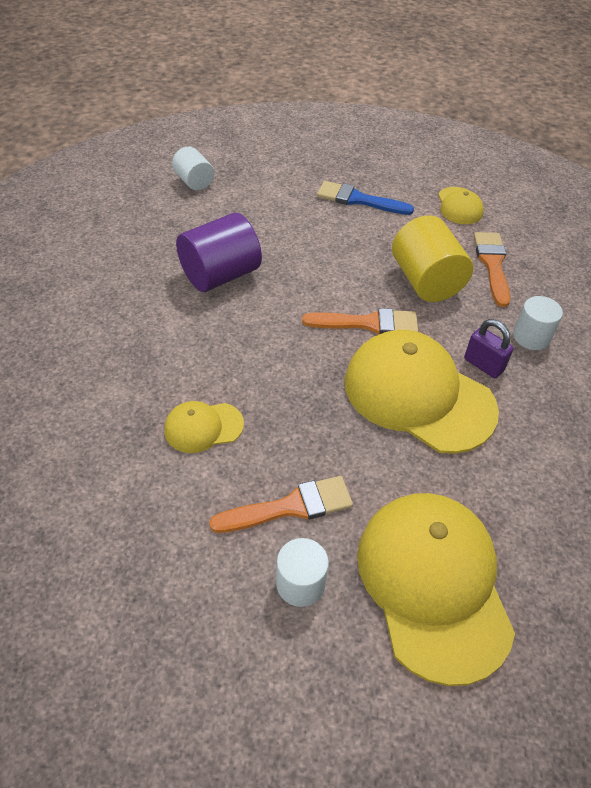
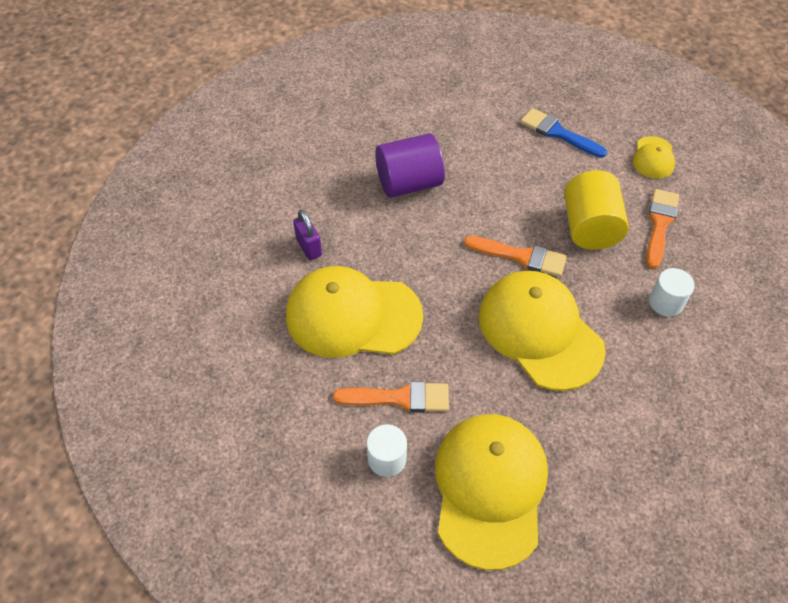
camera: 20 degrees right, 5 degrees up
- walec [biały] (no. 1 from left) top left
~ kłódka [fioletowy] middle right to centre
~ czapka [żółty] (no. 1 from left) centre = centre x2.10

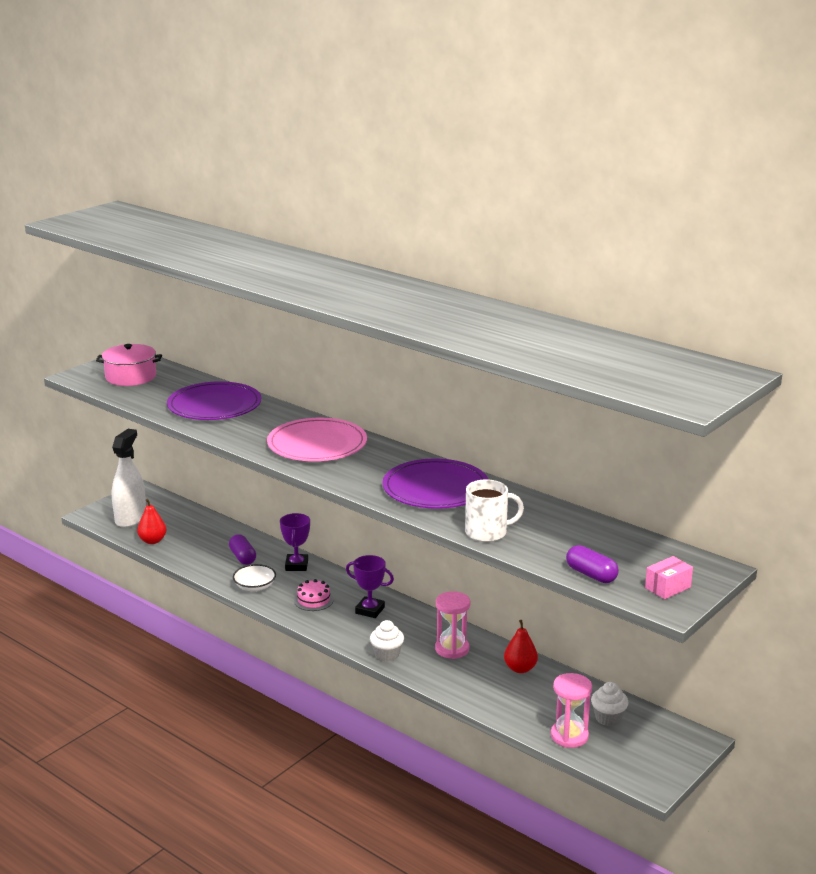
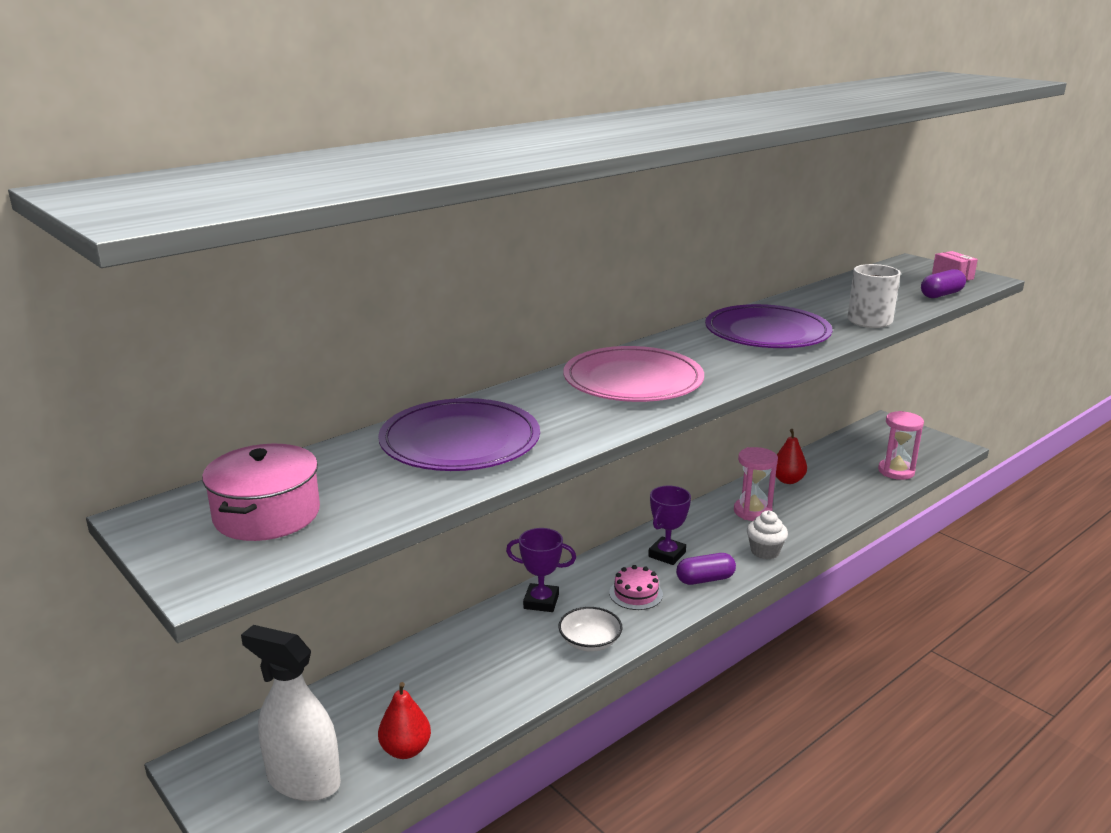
camera: 80 degrees left, 0 degrees up
~ kapsułka [fioletowy] (no. 1 from left) middle left to bottom centre
- muffinka [biały] (no. 2 from left) bottom right

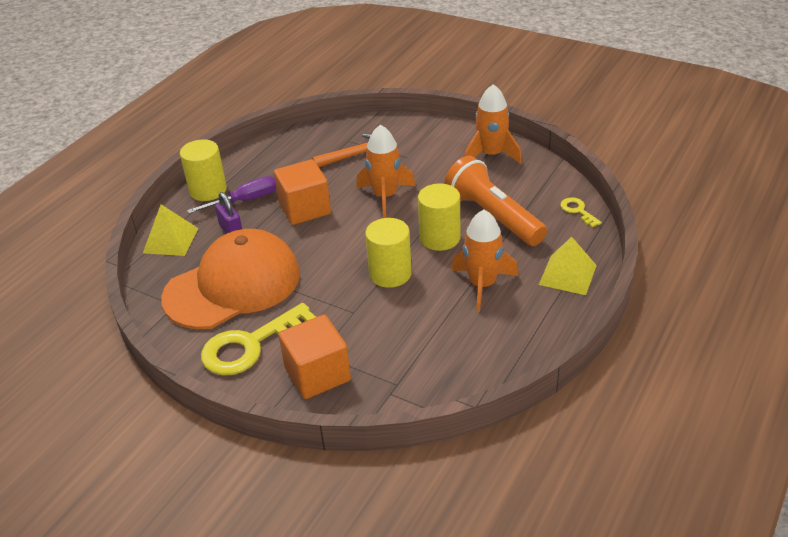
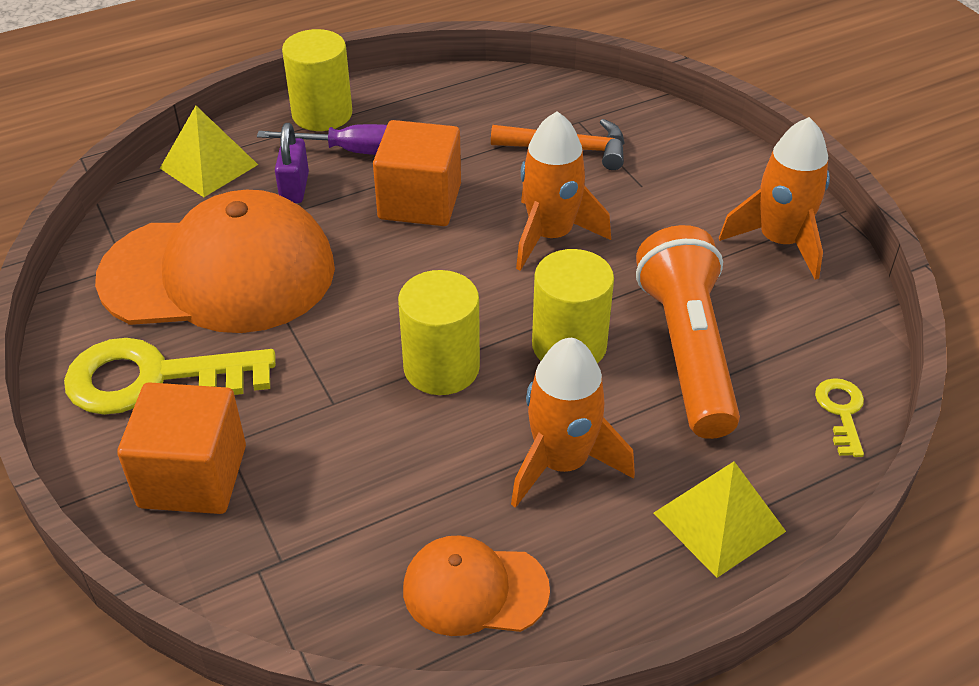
camera: 30 degrees right, 5 degrees up
+ czapka [pomarańczowy] (no. 2 from left) bottom centre

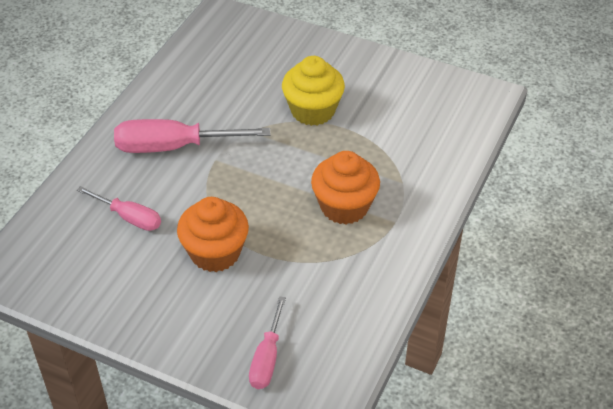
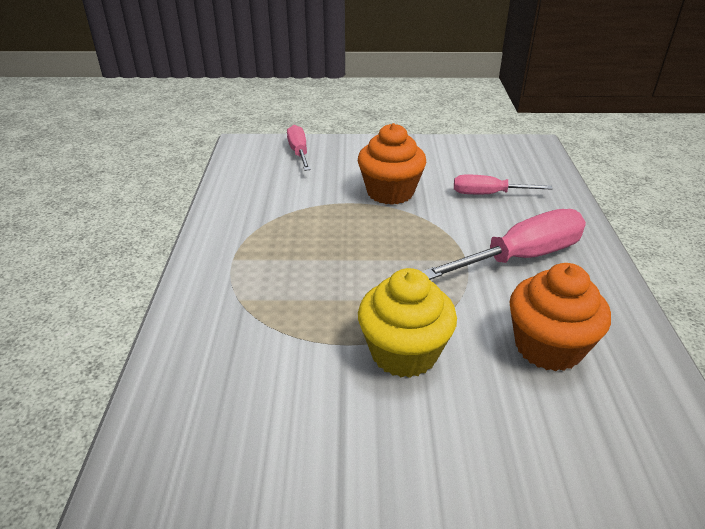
camera: 155 degrees right, 10 degrees down
~ muffinka [pomarańczowy] (no. 2 from left) centre to middle right

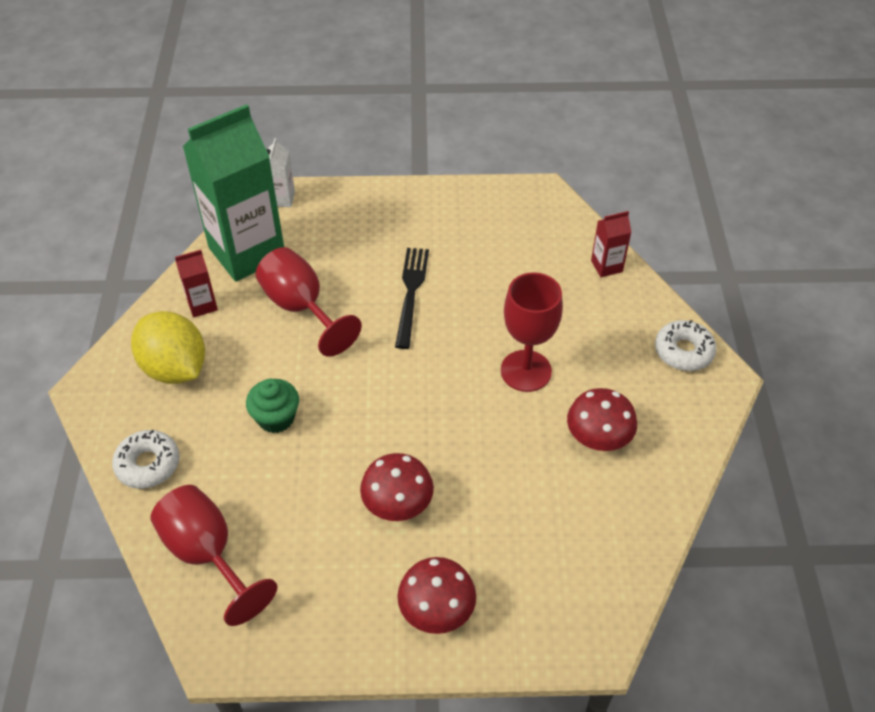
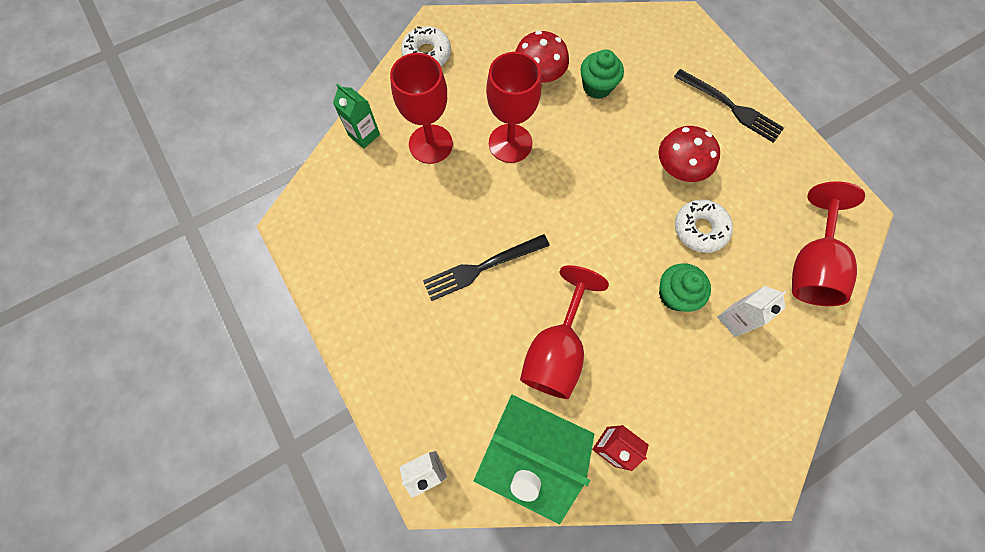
camera: 120 degrees left, 20 degrees up
~ karton mleka [czerwony] (no. 2 from left) middle right to karton mleka [zielony] (no. 1 from left) top centre
- cytryna [żółty] middle left
~ donut [biały] (no. 1 from left in the first image) middle left to donut [biały] (no. 2 from left) middle right
~ grzyb [czerwony] (no. 2 from left) bottom centre to widelec [czarny] (no. 2 from left) top right
+ muffinka [zielony] (no. 1 from left) top centre
+ kielich [czerwony] (no. 1 from left) top centre
+ karton mleka [biały] (no. 2 from left) middle right

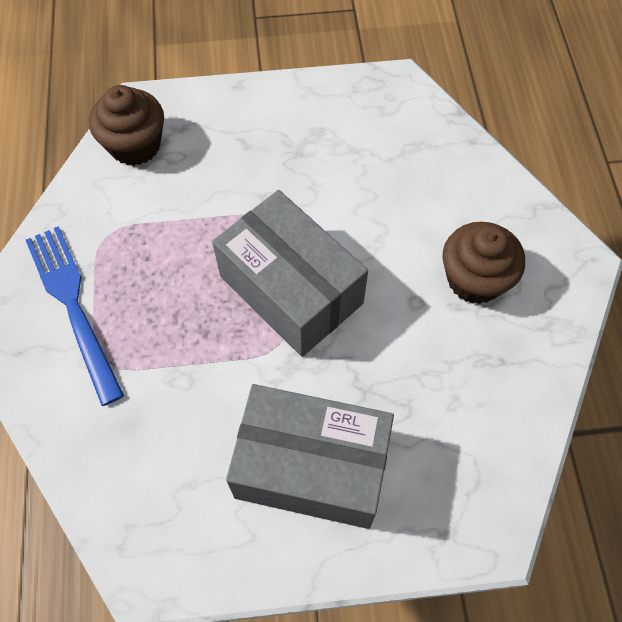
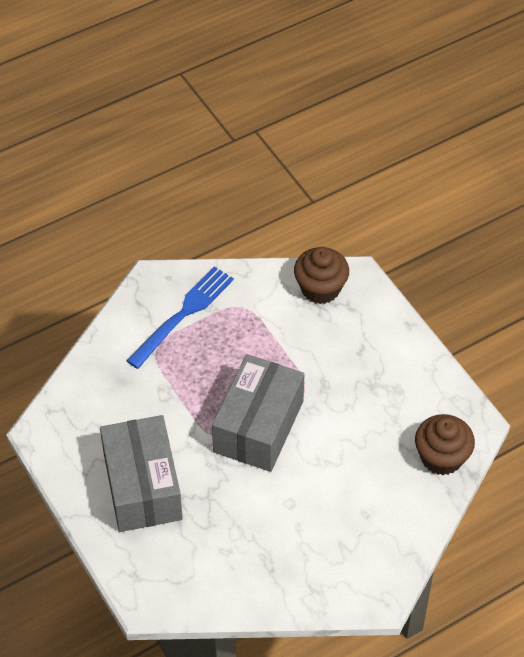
camera: 65 degrees right, 10 degrees down
~ muffinka [brązowy] (no. 2 from left) middle right to bottom right

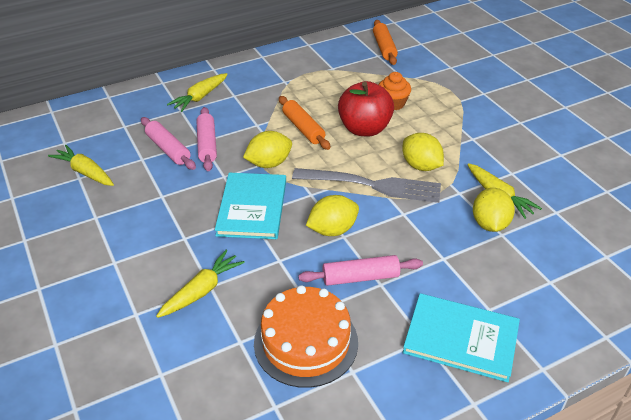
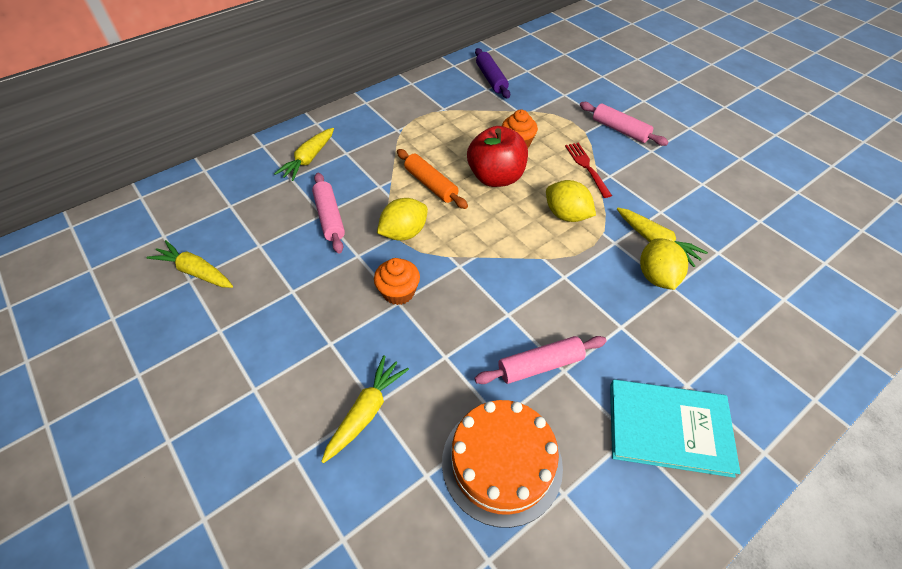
camera: 10 degrees left, 10 degrees up
~ wałek do ciasta [pomarańczowy] (no. 2 from left) top centre to wałek do ciasta [fioletowy] top centre
~ wałek do ciasta [różowy] (no. 1 from left in the first image) middle left to wałek do ciasta [różowy] (no. 3 from left) top right
- widelec [szary] centre
~ książka [turkusowy] (no. 1 from left) centre to muffinka [pomarańczowy] (no. 1 from left) centre
- cytryna [żółty] (no. 2 from left) centre
+ widelec [czerwony] top centre

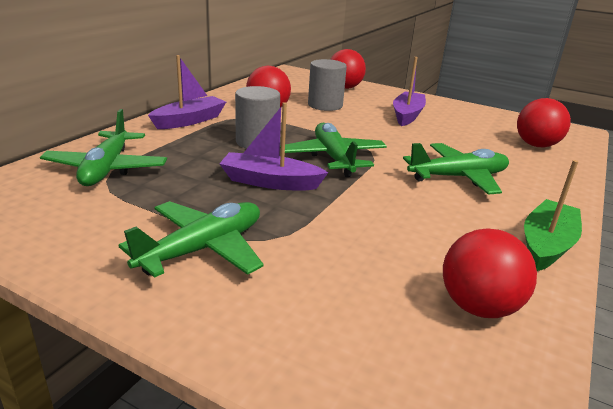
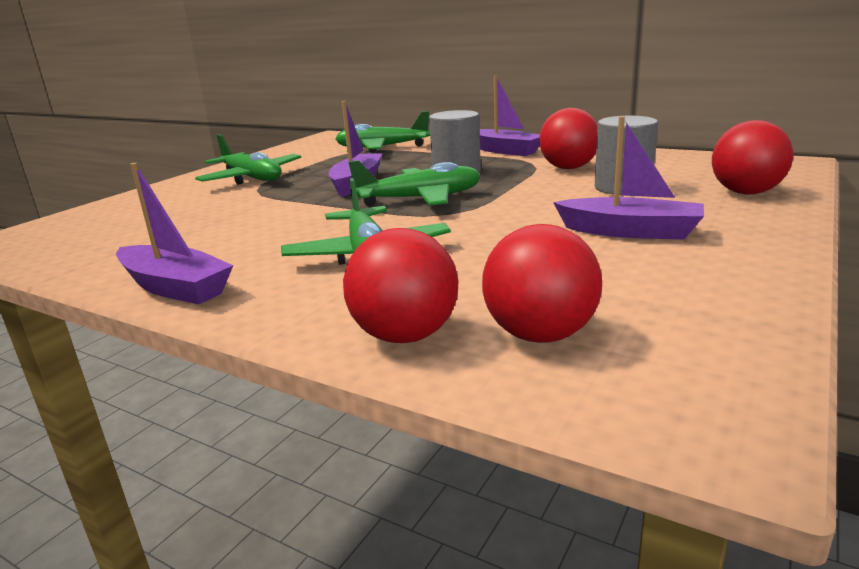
camera: 95 degrees right, 5 degrees down
~ łódka [zielony] middle right to łódka [fioletowy] (no. 1 from left) middle left
~ piłka [czerwony] (no. 3 from left in the first image) bottom right to piłka [czerwony] (no. 1 from left) centre

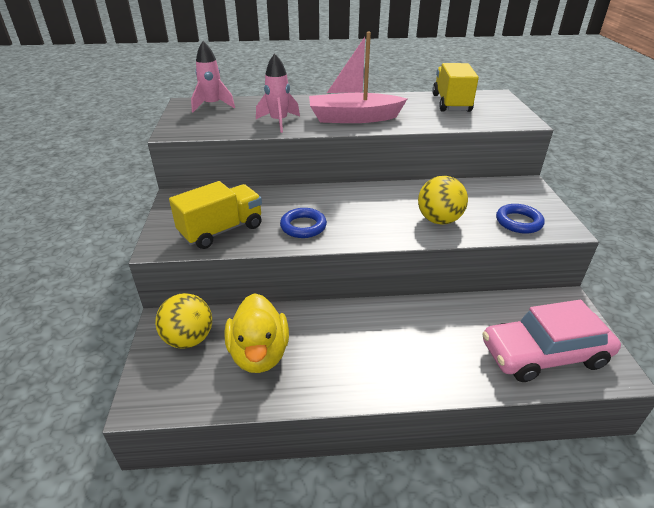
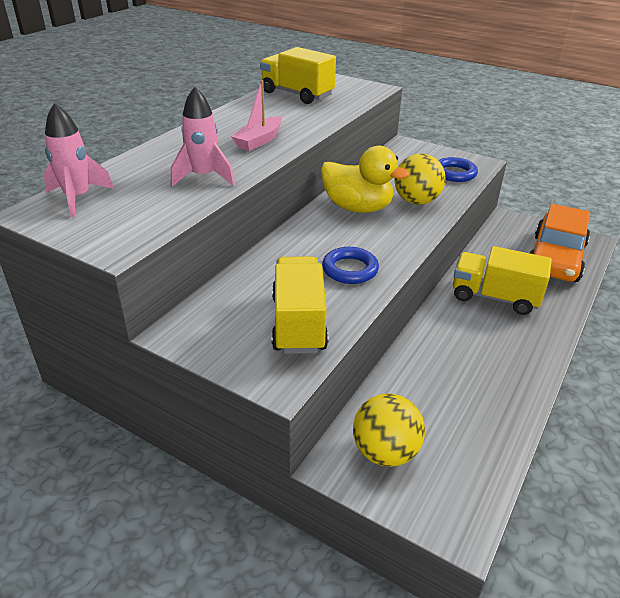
camera: 55 degrees left, 0 degrees up
~ łódka [różowy] top centre = top centre x0.58
~ kaczka [żółty] centre to top centre
~ samochód [różowy] bottom right to samochód [pomarańczowy] middle right
+ ciężarówka [żółty] (no. 3 from left) middle right

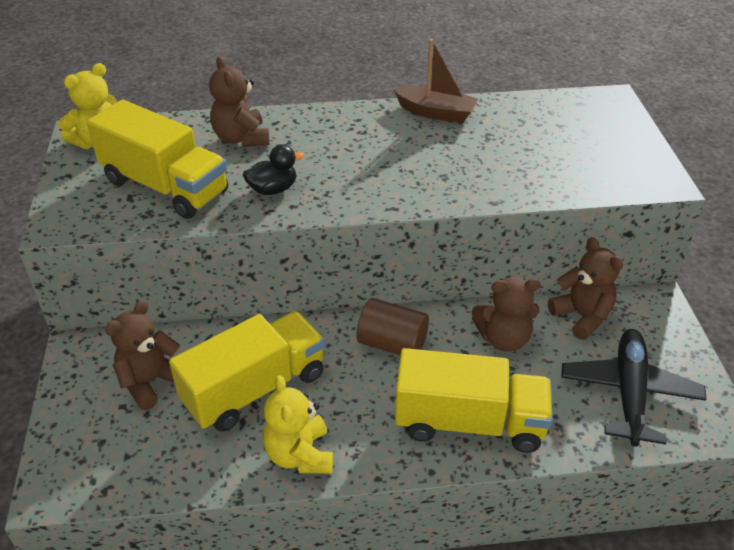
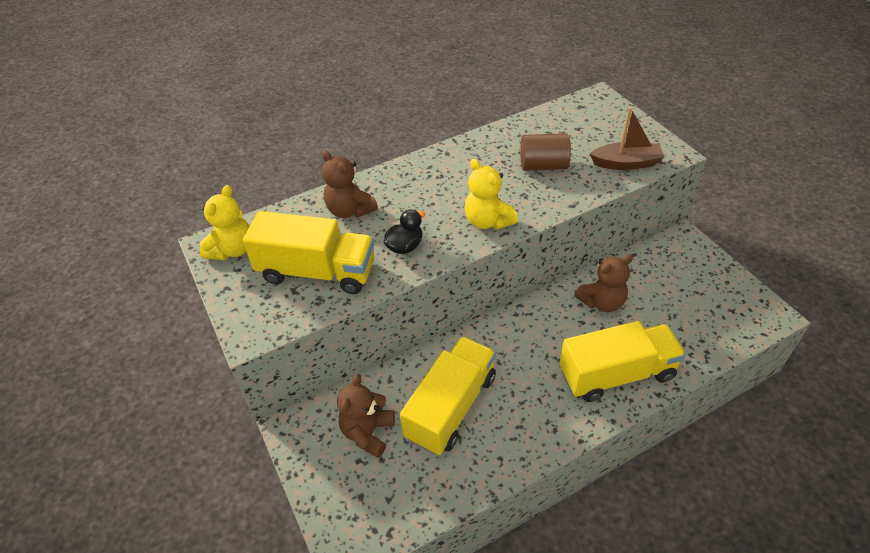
camera: 20 degrees left, 5 degrees up
~ łódka [brązowy] top centre to top right
- miś [brązowy] (no. 4 from left) middle right
~ walec [brązowy] centre to top centre
- samolot [czarny] bottom right
~ miś [żółty] (no. 2 from left) bottom centre to centre

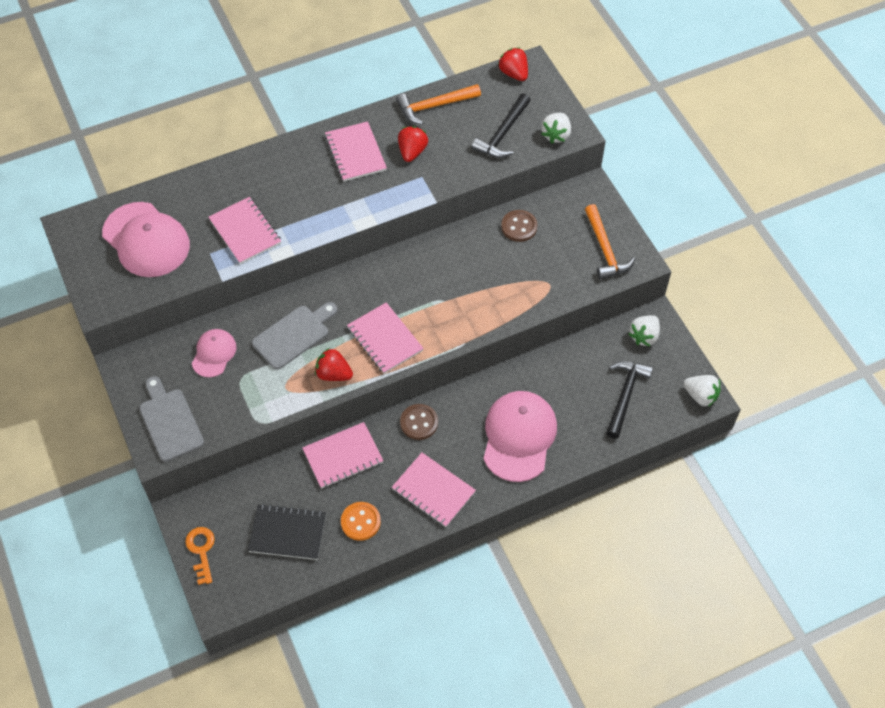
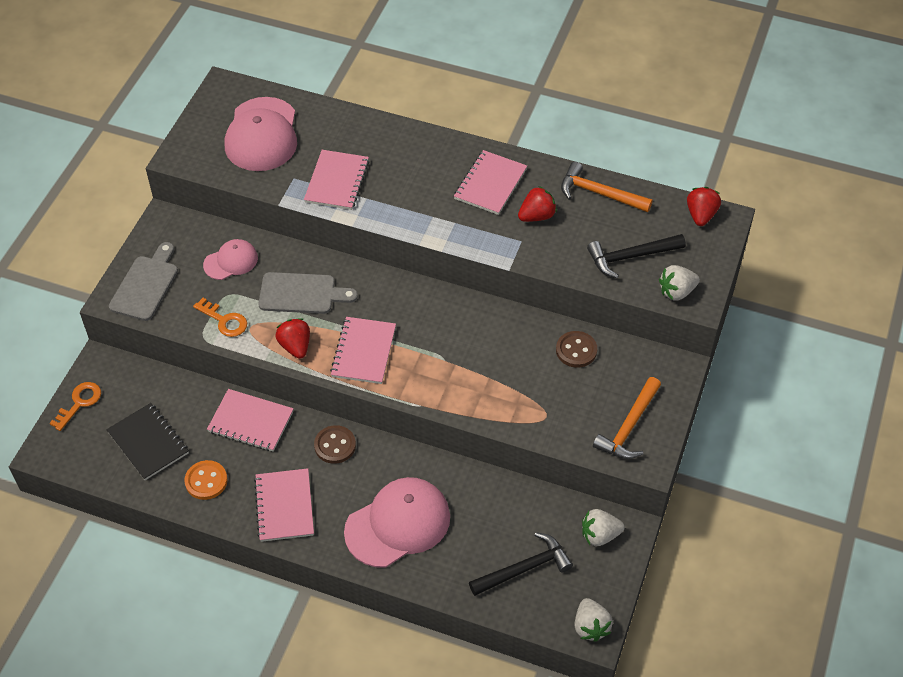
camera: 45 degrees right, 5 degrees down
+ klucz [pomarańczowy] (no. 2 from left) middle left

